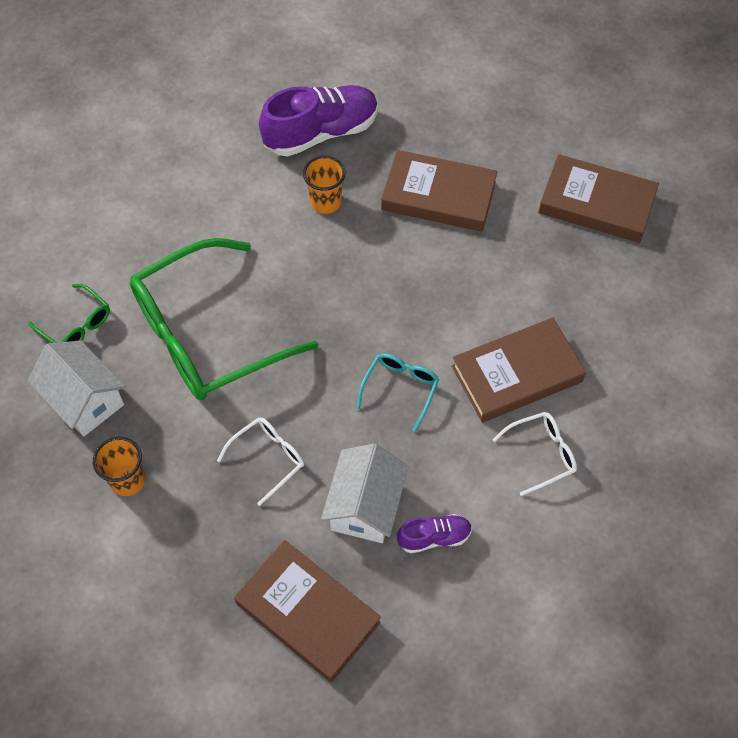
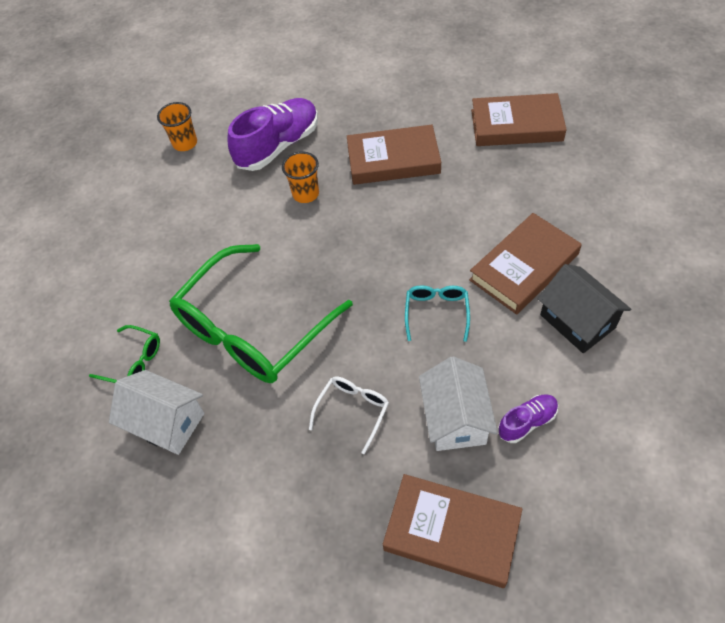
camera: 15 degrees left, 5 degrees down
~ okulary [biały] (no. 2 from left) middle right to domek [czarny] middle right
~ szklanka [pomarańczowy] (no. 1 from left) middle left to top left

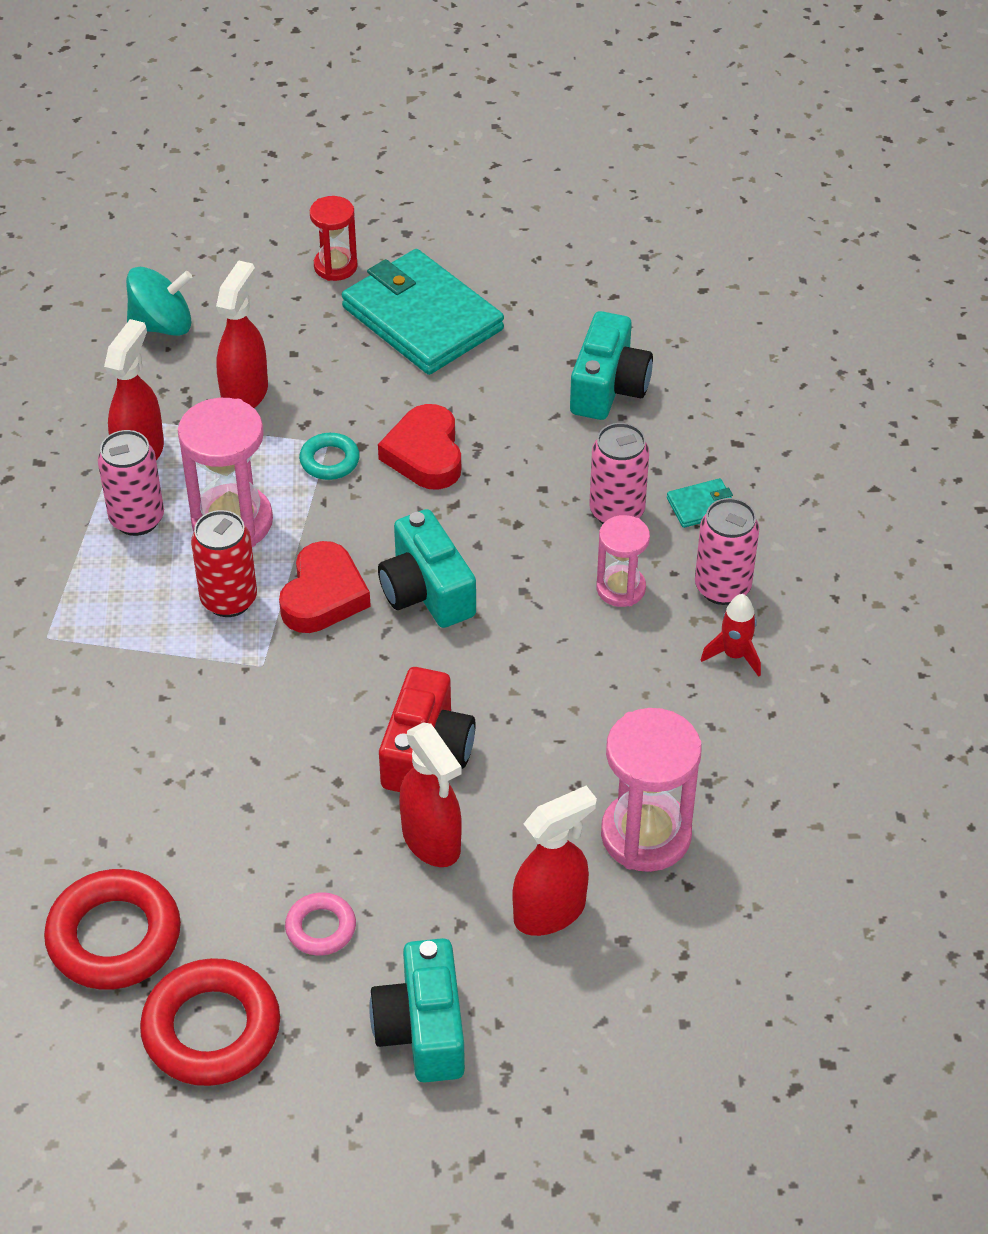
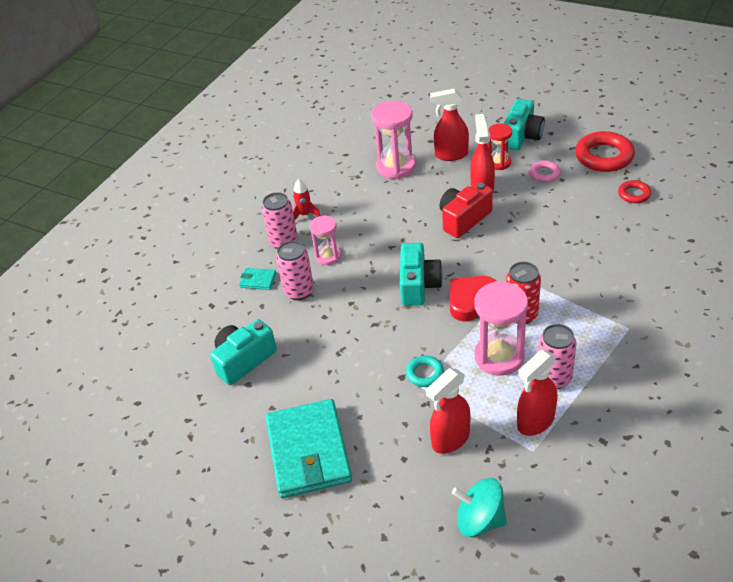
camera: 145 degrees left, 5 degrees down
~ klepsydra [czerwony] top centre to top right
- serce [czerwony] (no. 2 from left) centre
~ pierścień [czerwony] (no. 1 from left in the first image) bottom left = top right x0.53

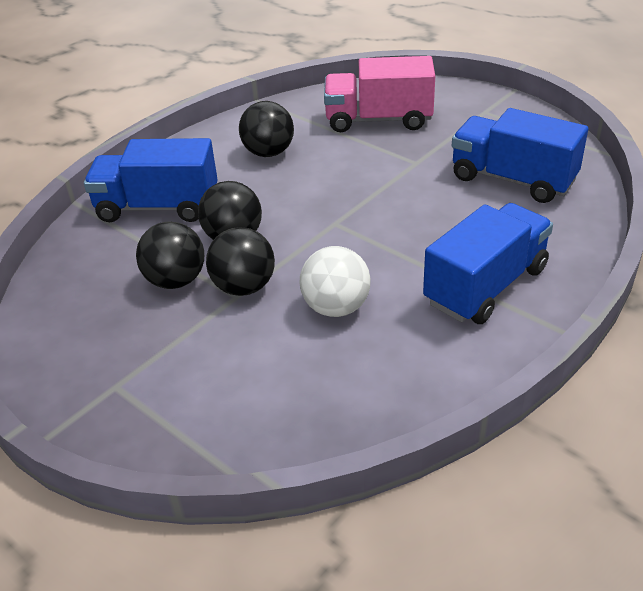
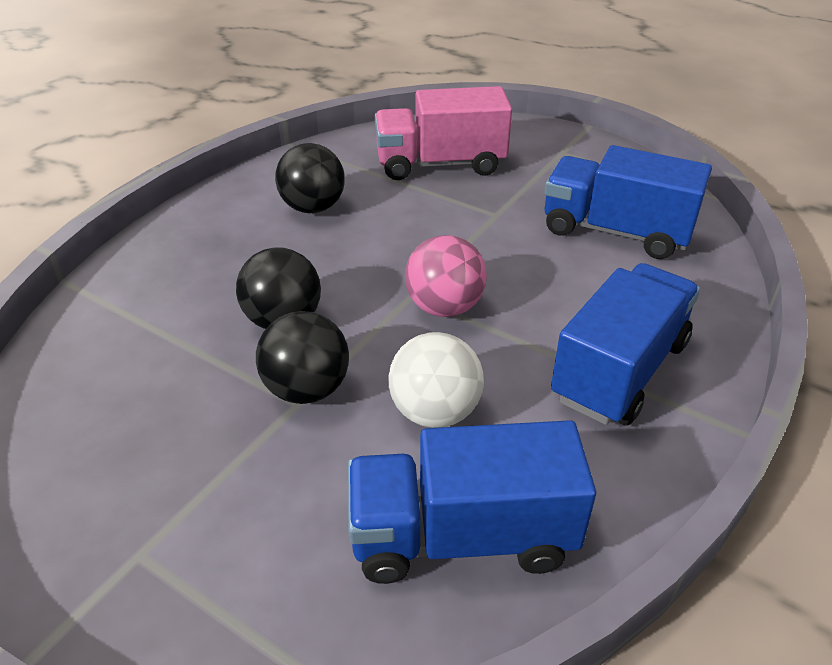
camera: 10 degrees left, 0 degrees up
~ ciężarówka [niebieski] (no. 1 from left) top left to bottom centre
- piłka [czarny] (no. 1 from left) middle left
+ piłka [różowy] centre

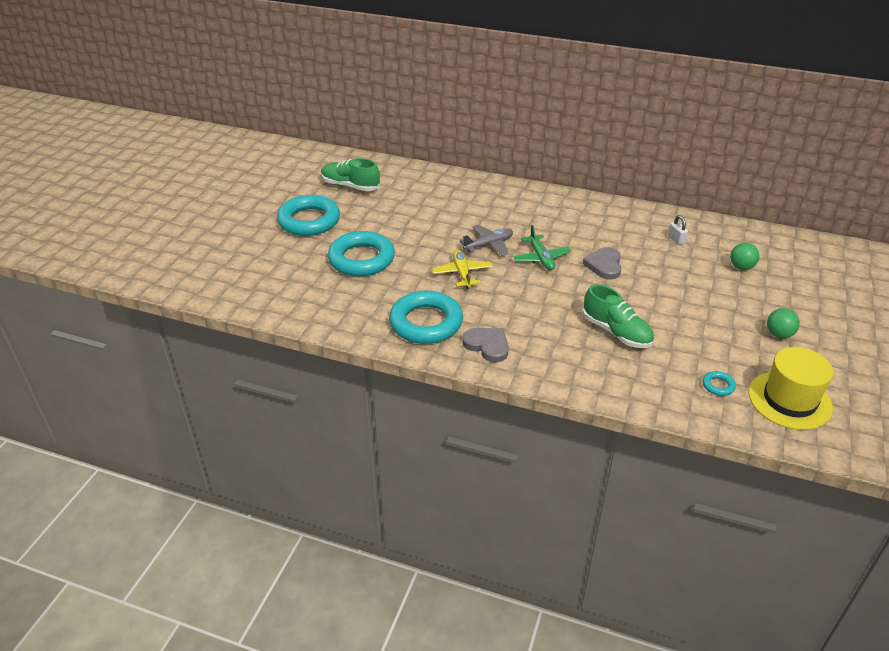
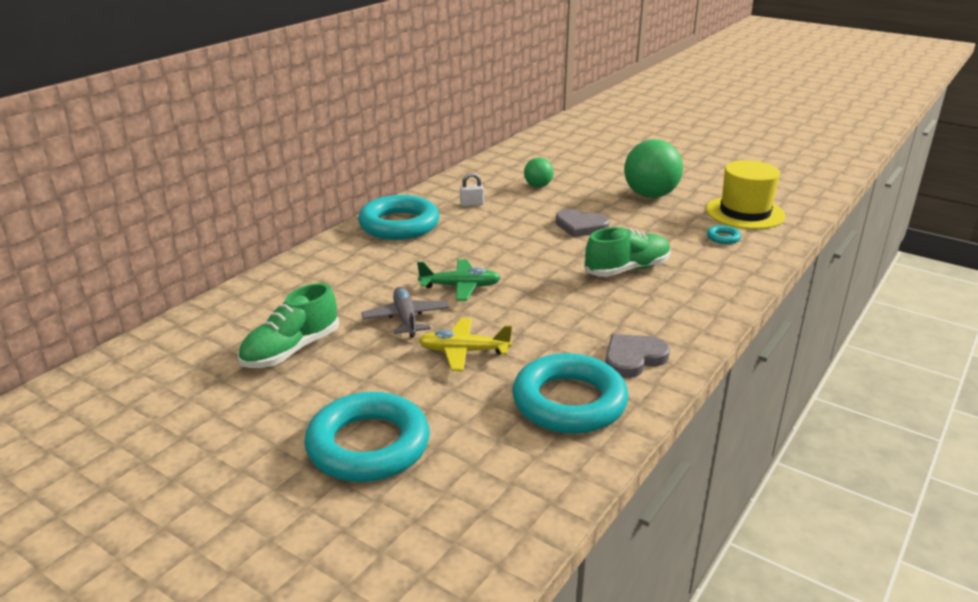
camera: 75 degrees left, 10 degrees down
~ but [zielony] (no. 1 from left) top centre to middle left
~ pierścień [turkusowy] (no. 1 from left in the first image) top centre to pierścień [turkusowy] (no. 2 from left) centre
~ serce [szary] (no. 2 from left in the first image) middle right to serce [szary] (no. 1 from left) centre
~ piłka [zielony] (no. 2 from left) middle right = top right x1.89

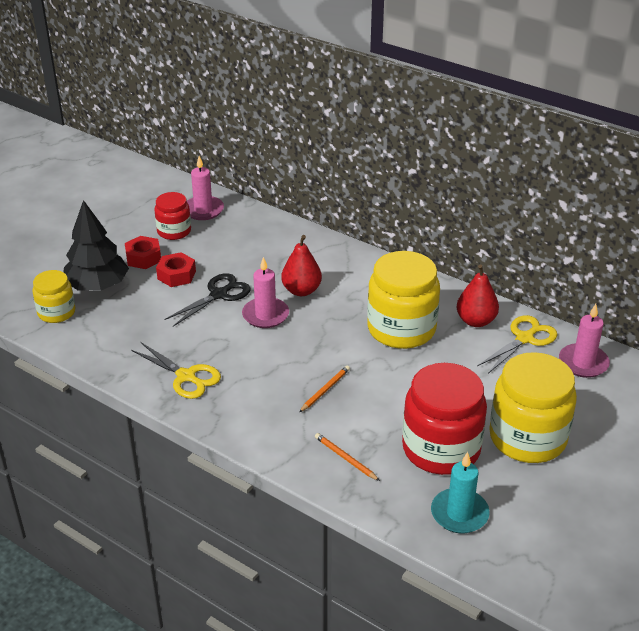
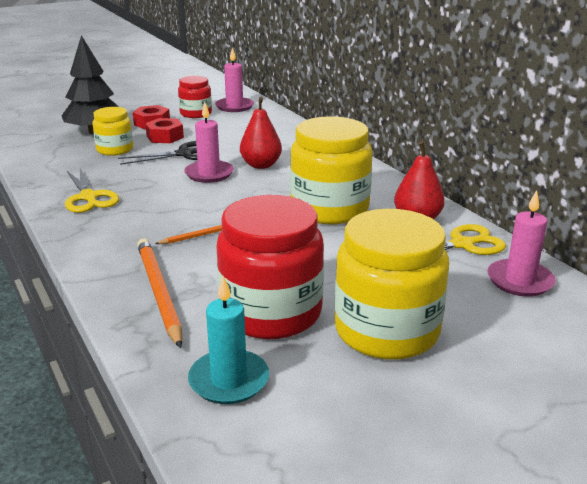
camera: 25 degrees right, 10 degrees down
~ słoik [żółty] (no. 1 from left) middle left to top left
~ ołówek [pomarańczowy] (no. 2 from left in the first image) bottom centre = middle left x1.87

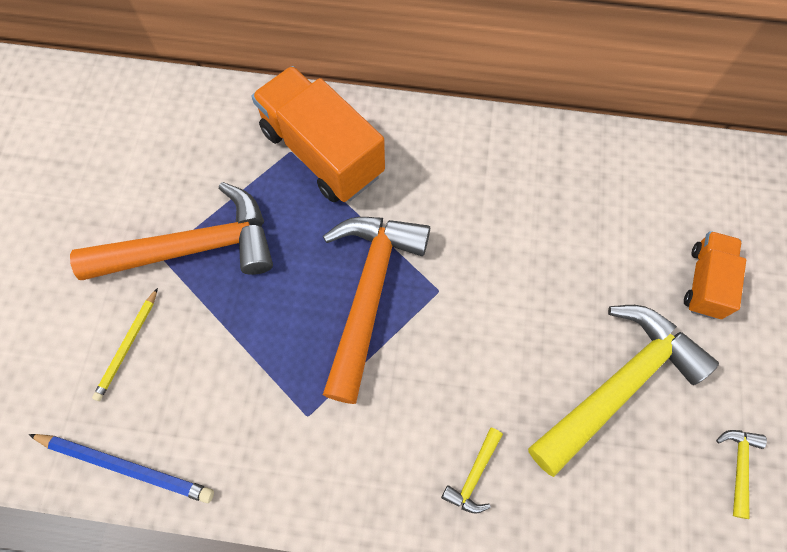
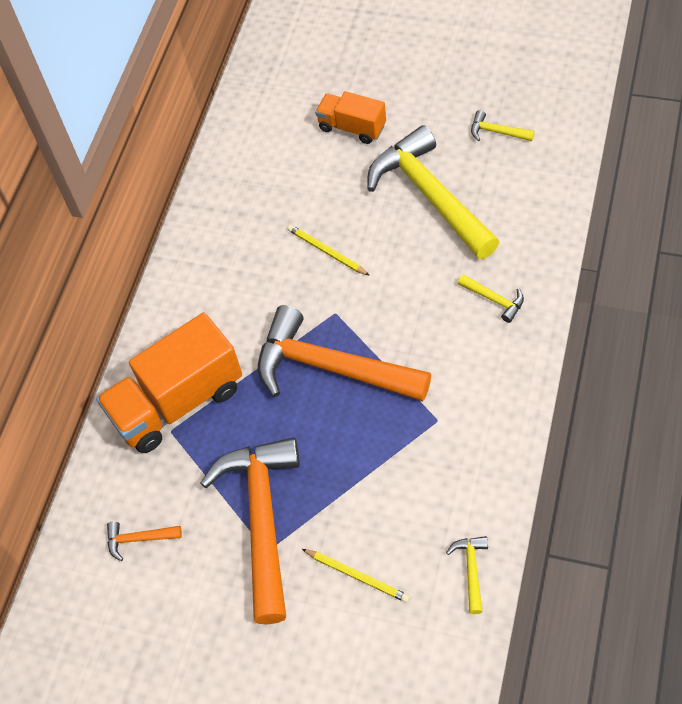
camera: 75 degrees left, 10 degrees down
~ ołówek [niebieski] bottom left to młotek [żółty] (no. 2 from left) bottom right
+ ołówek [żółty] (no. 1 from left) centre
+ młotek [pomarańczowy] (no. 1 from left) bottom left

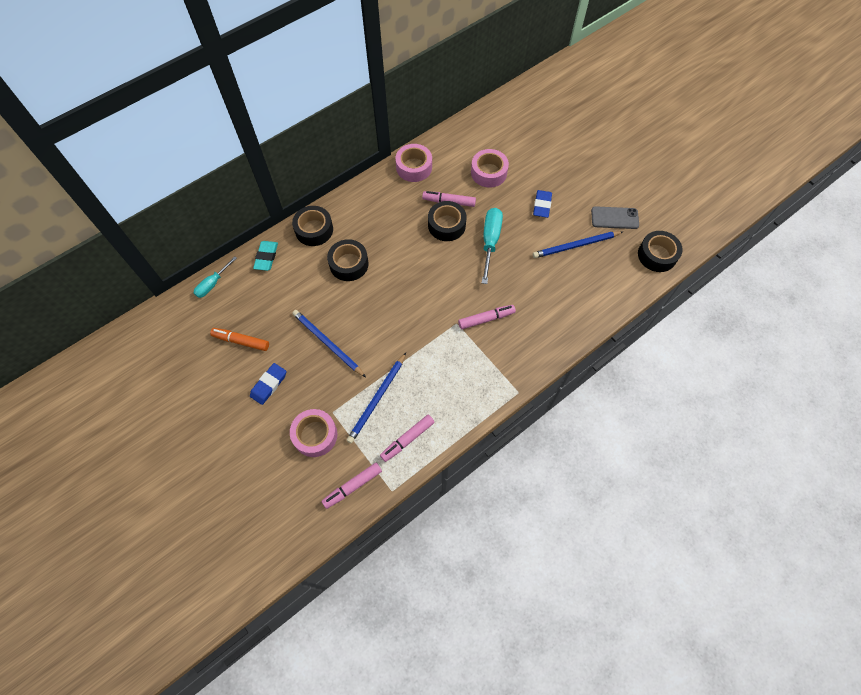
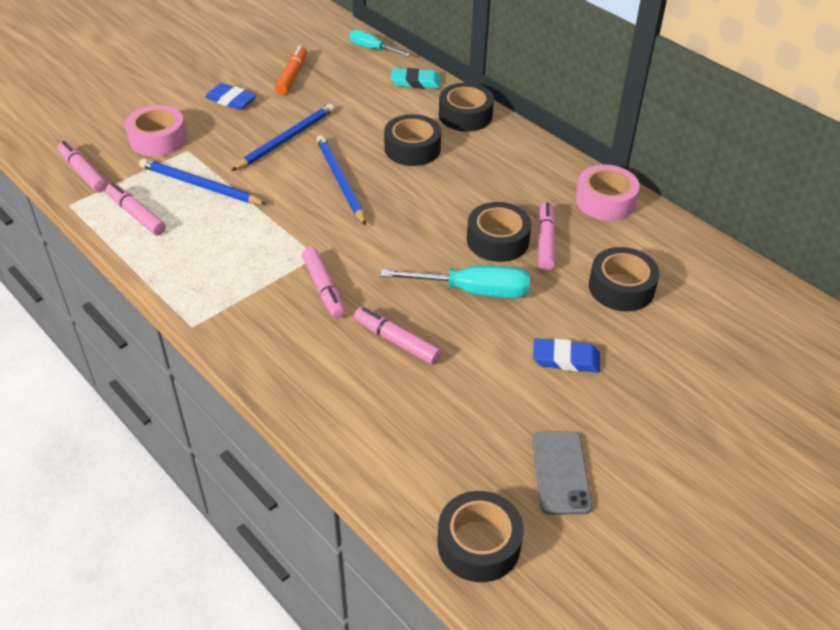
camera: 85 degrees right, 20 degrees down
~ taśma klejąca [różowy] (no. 3 from left) top centre to taśma klejąca [czarny] (no. 5 from left) middle right
~ ołówek [niebieski] (no. 3 from left) middle right to top centre
+ flamaster [różowy] (no. 4 from left) centre

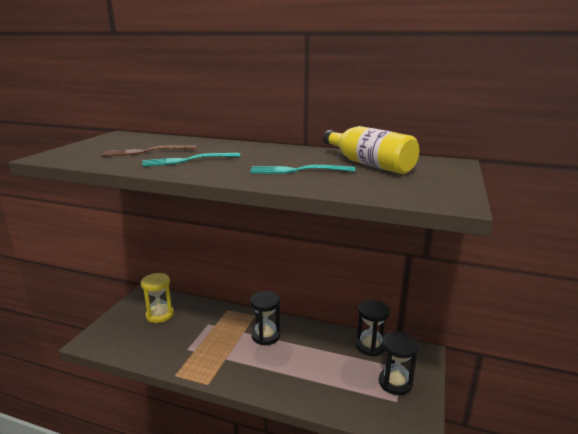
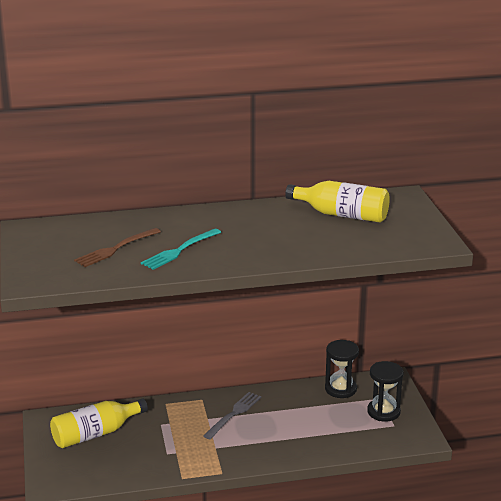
camera: 30 degrees left, 5 degrees up
- widelec [turkusowy] (no. 2 from left) centre
~ klepsydra [żółty] bottom left to butelka [żółty] (no. 1 from left) bottom left
~ klepsydra [czarny] (no. 1 from left) bottom centre to widelec [szary] bottom centre

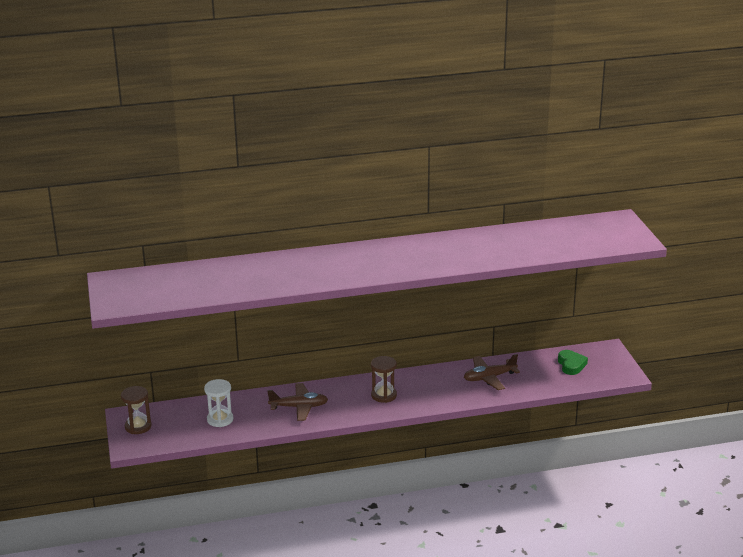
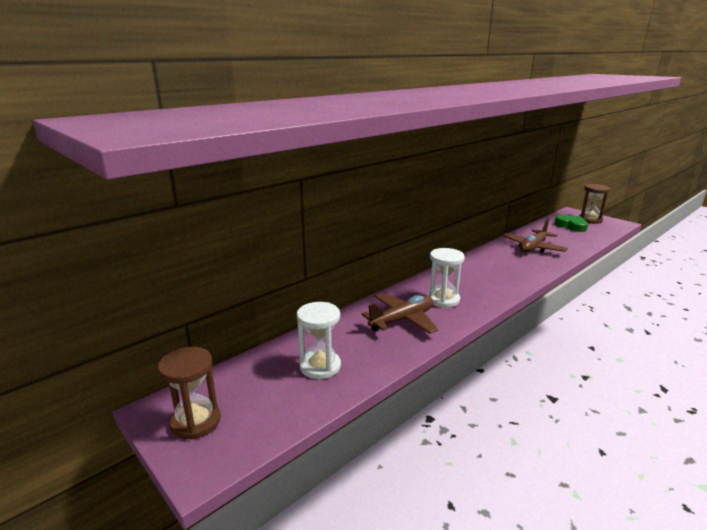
camera: 30 degrees left, 5 degrees down
~ klepsydra [brązowy] (no. 2 from left) bottom centre to middle right
+ klepsydra [biały] (no. 2 from left) centre

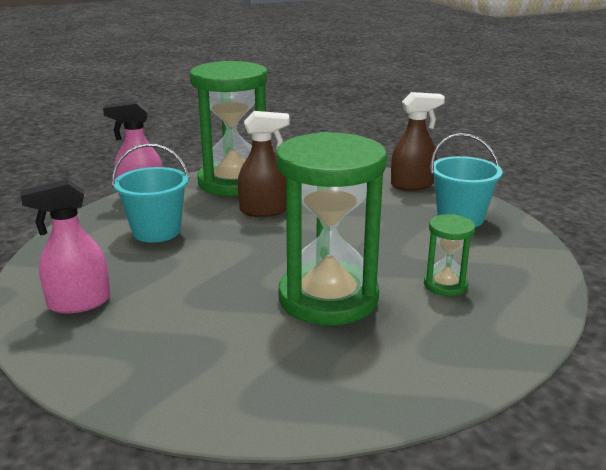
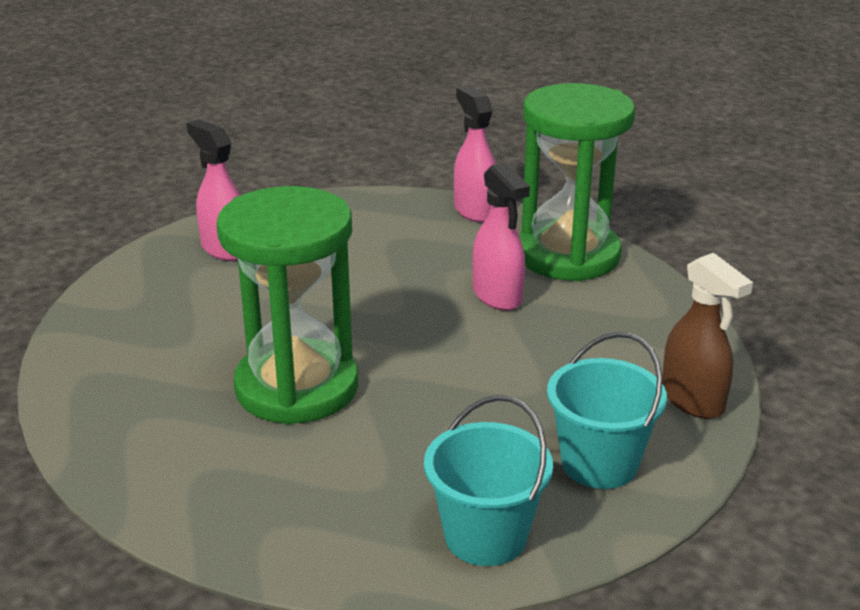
camera: 70 degrees right, 5 degrees up
~ spryskiwacz [brązowy] (no. 1 from left) centre to spryskiwacz [różowy] (no. 3 from left) centre
~ wiadro [turkusowy] (no. 1 from left) middle left to bottom centre
- klepsydra [zielony] (no. 3 from left) middle right

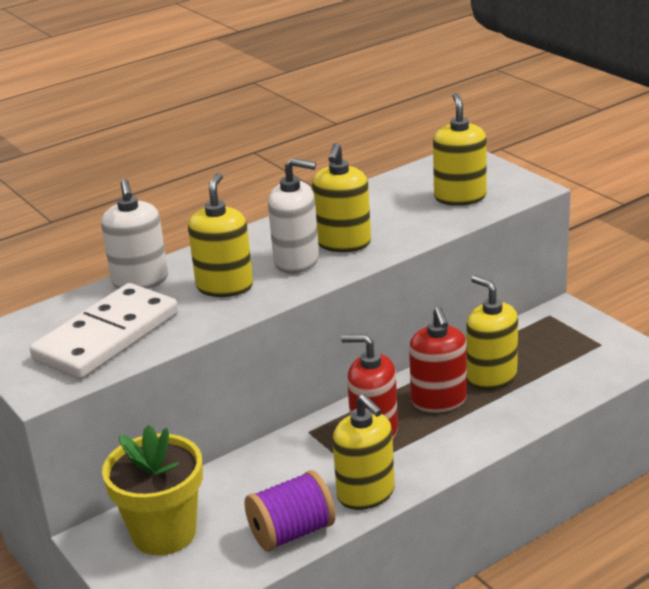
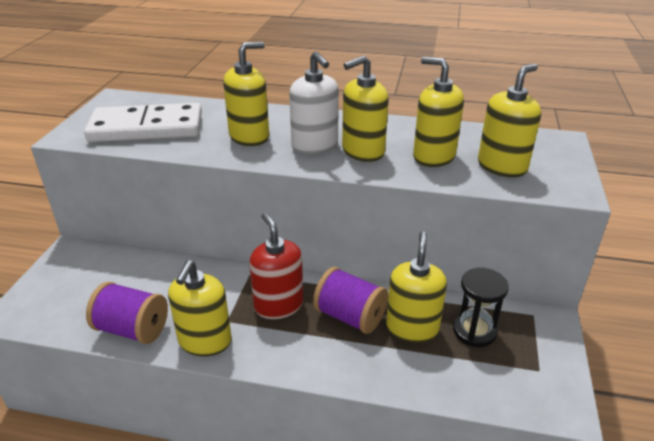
camera: 45 degrees right, 5 degrees up
- dozownik mydła [biały] (no. 1 from left) middle left
~ dozownik mydła [czerwony] (no. 2 from left) middle right to szpulka [fioletowy] (no. 2 from left) bottom centre
- doniczka [żółty] bottom left
+ dozownik mydła [żółty] (no. 5 from left) top right
+ klepsydra [czarny] bottom right

